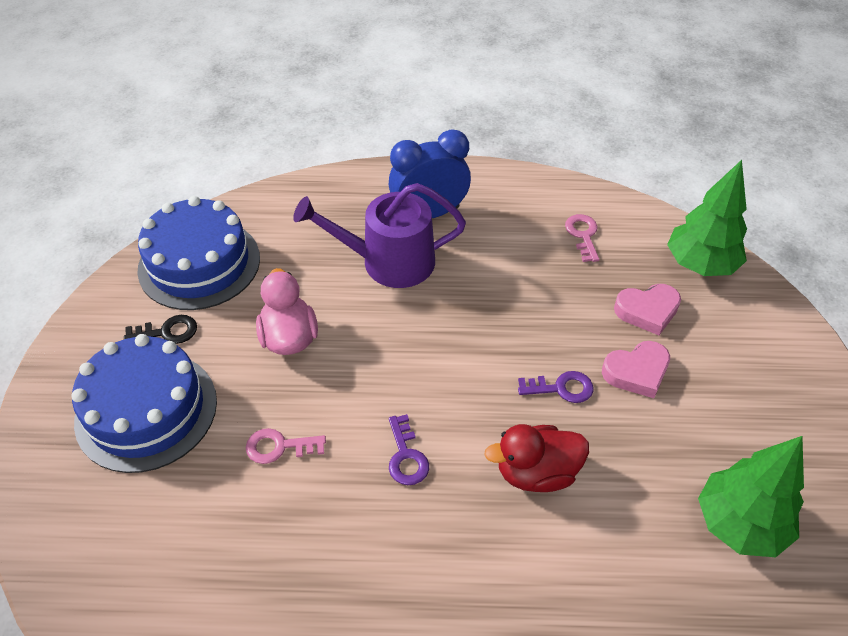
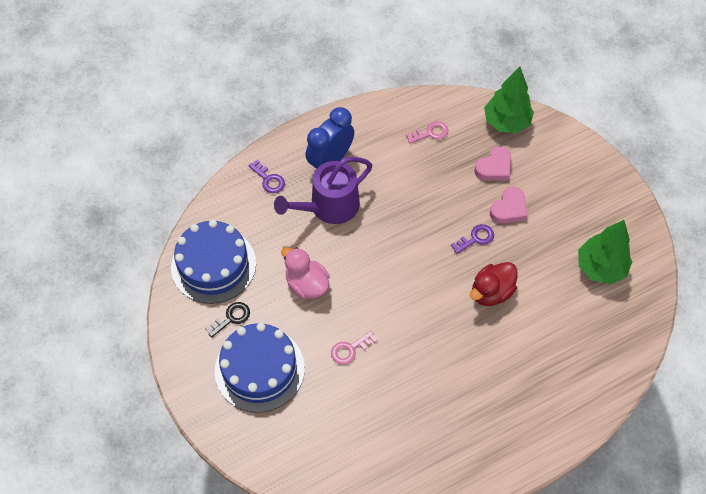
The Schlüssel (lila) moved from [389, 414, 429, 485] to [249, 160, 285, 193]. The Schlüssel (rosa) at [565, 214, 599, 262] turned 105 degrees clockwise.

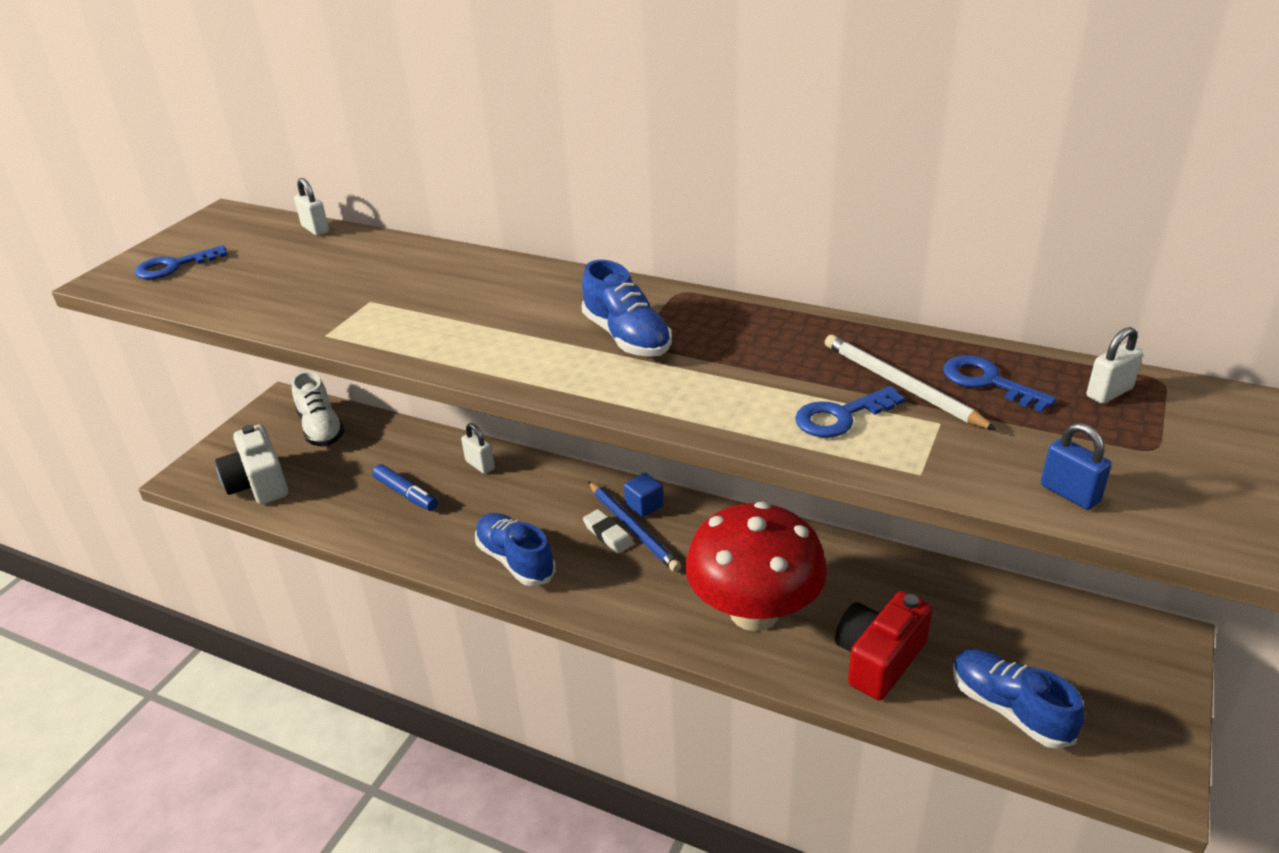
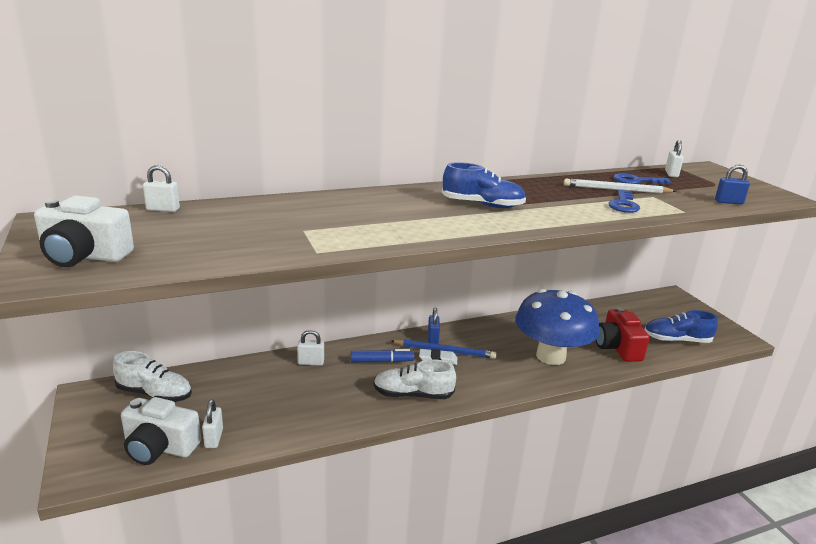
The Schlüssel (blau) at [135, 245, 228, 279] was replaced by the Kamera (weiß) at [34, 195, 134, 267]. The Vorhängeschloss (weiß) at [202, 399, 223, 448] appeared. The Filzstift (blau) moved from [372, 464, 438, 511] to [351, 349, 414, 363]. The Schuh (blau) at [475, 513, 556, 586] became the Schuh (weiß) at [374, 359, 456, 399]. The Kubus (blau) at [624, 473, 663, 517] was replaced by the Vorhängeschloss (blau) at [428, 308, 440, 344]. The Pilz (rot) at [685, 501, 827, 631] became the Pilz (blau) at [515, 289, 600, 365].

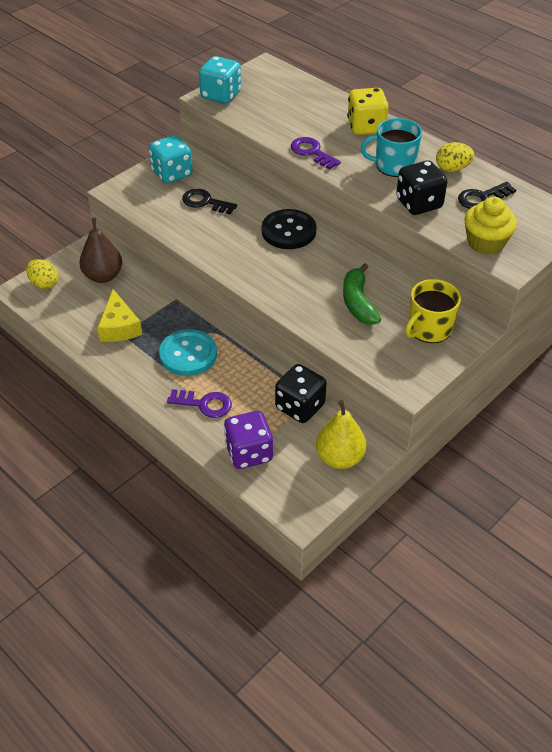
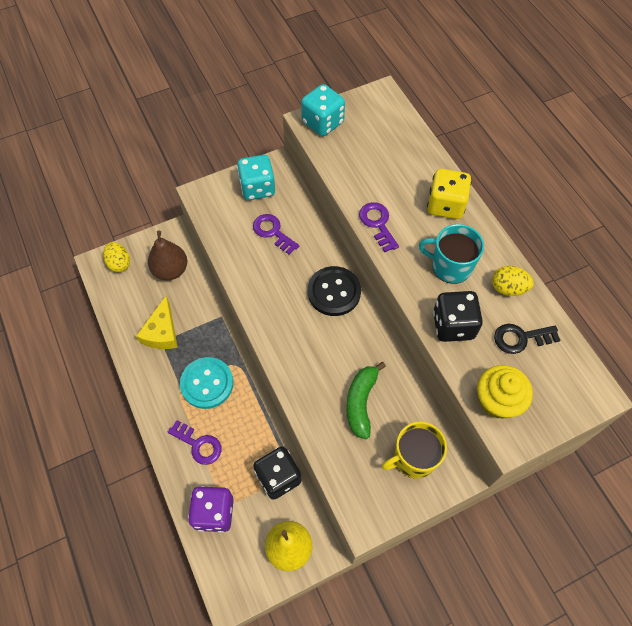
The Schlüssel (schwarz) at [182, 189, 237, 215] became the Schlüssel (lila) at [253, 214, 299, 255].

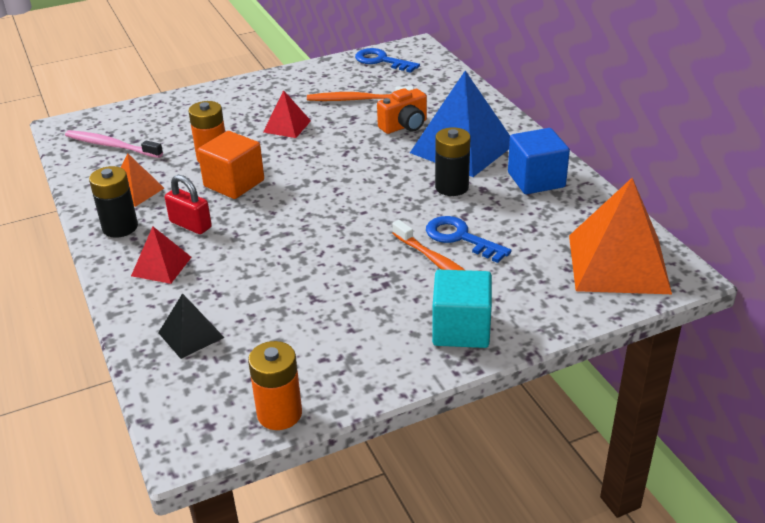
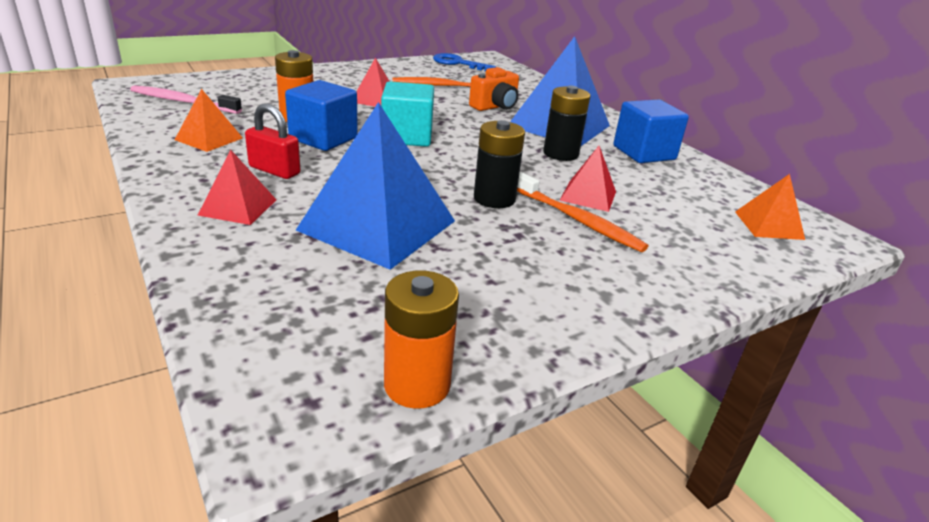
The Kubus (orange) at [198, 131, 264, 199] became the Kubus (blau) at [285, 80, 358, 151]. The Pyramide (blau) at [296, 102, 455, 270] appeared. The Kubus (türkis) moved from [432, 269, 492, 348] to [381, 81, 434, 147]. The Batterie (schwarz) moved from [89, 166, 138, 238] to [474, 120, 525, 208]. The Schlüssel (blau) at [426, 216, 511, 263] was replaced by the Pyramide (rot) at [559, 146, 616, 212]. The Pyramide (orange) at [569, 178, 672, 294] changed to 0.50 times the size. The Pyramide (schwarz) at [158, 293, 225, 359] disappeared.

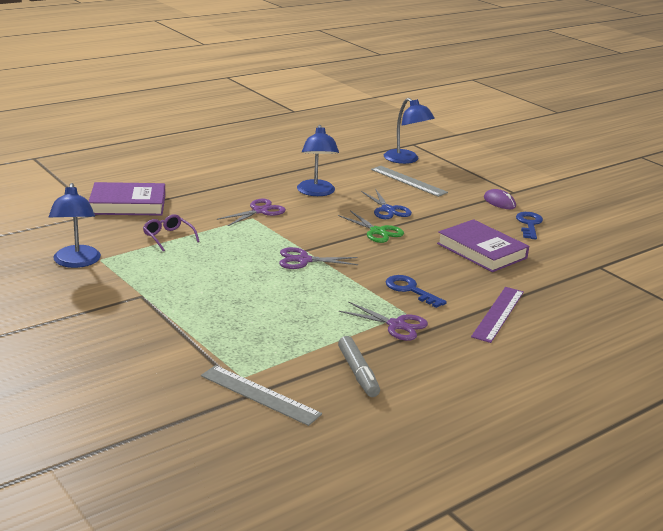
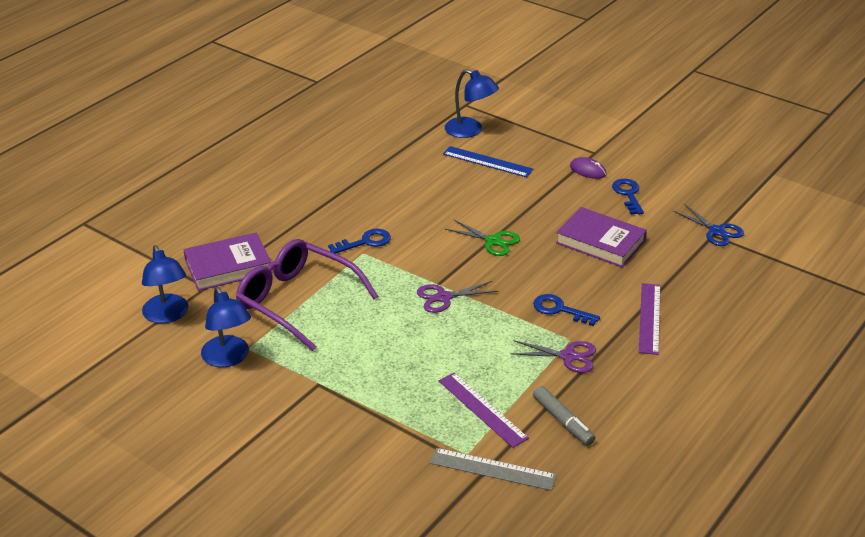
The Lampe (blau) moved from [297, 125, 339, 196] to [142, 245, 188, 323]. The Brille (lila) at [143, 214, 200, 251] changed to 2.37 times the size. The Schere (lila) at [217, 199, 286, 226] was replaced by the Schlüssel (blau) at [328, 229, 391, 254]. The Lineal (lila) at [439, 372, 529, 448] appeared. The Lineal (grau) at [371, 166, 448, 197] became the Lineal (blau) at [443, 146, 533, 177]. The Schere (blau) moved from [361, 189, 412, 219] to [673, 204, 744, 246].

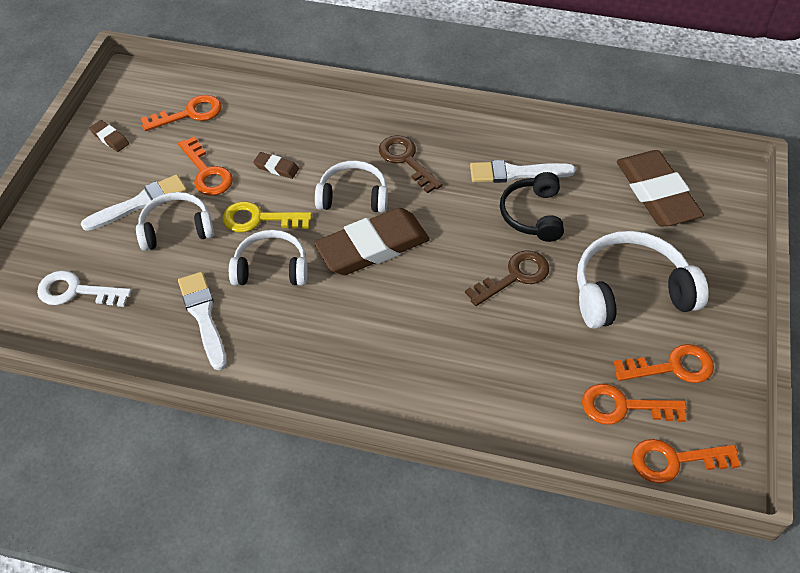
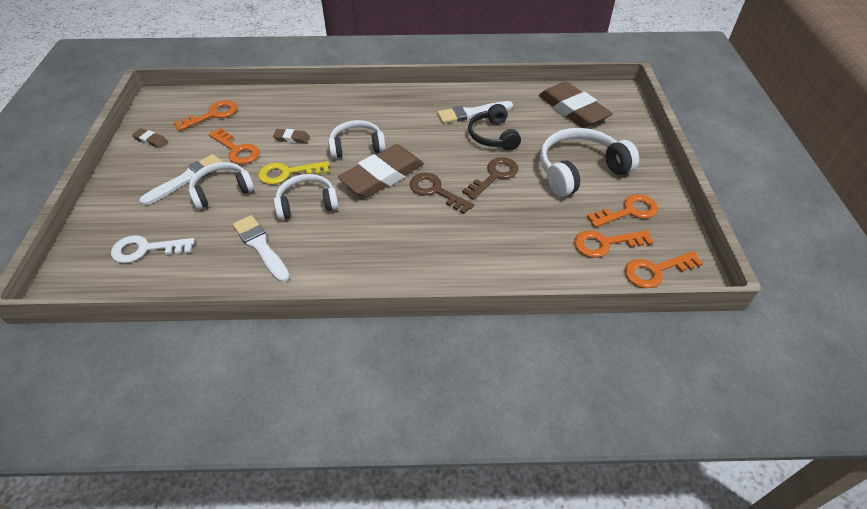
The Schlüssel (braun) moved from [379, 135, 443, 193] to [410, 173, 474, 214].

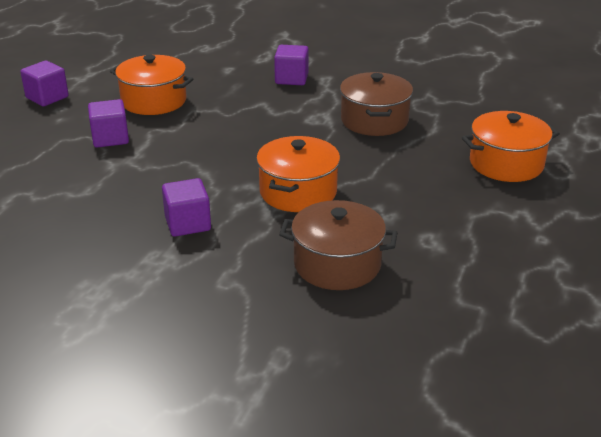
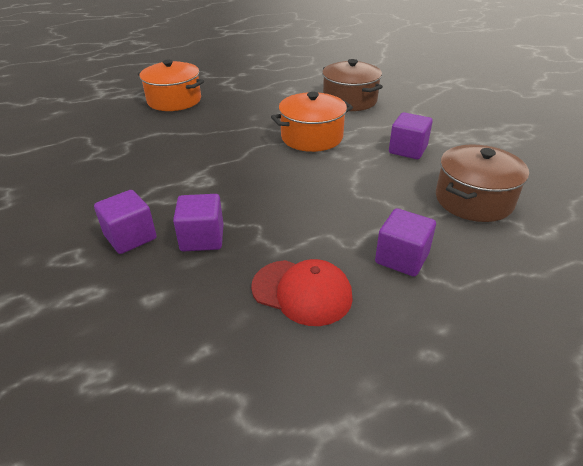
The Kubus (lila) moved from [20, 61, 69, 106] to [173, 194, 224, 252]. The Kochtopf (orange) at [110, 55, 193, 115] was replaced by the Kappe (rot) at [251, 259, 353, 326]. The Kochtopf (braun) moved from [340, 72, 413, 136] to [436, 145, 529, 222].

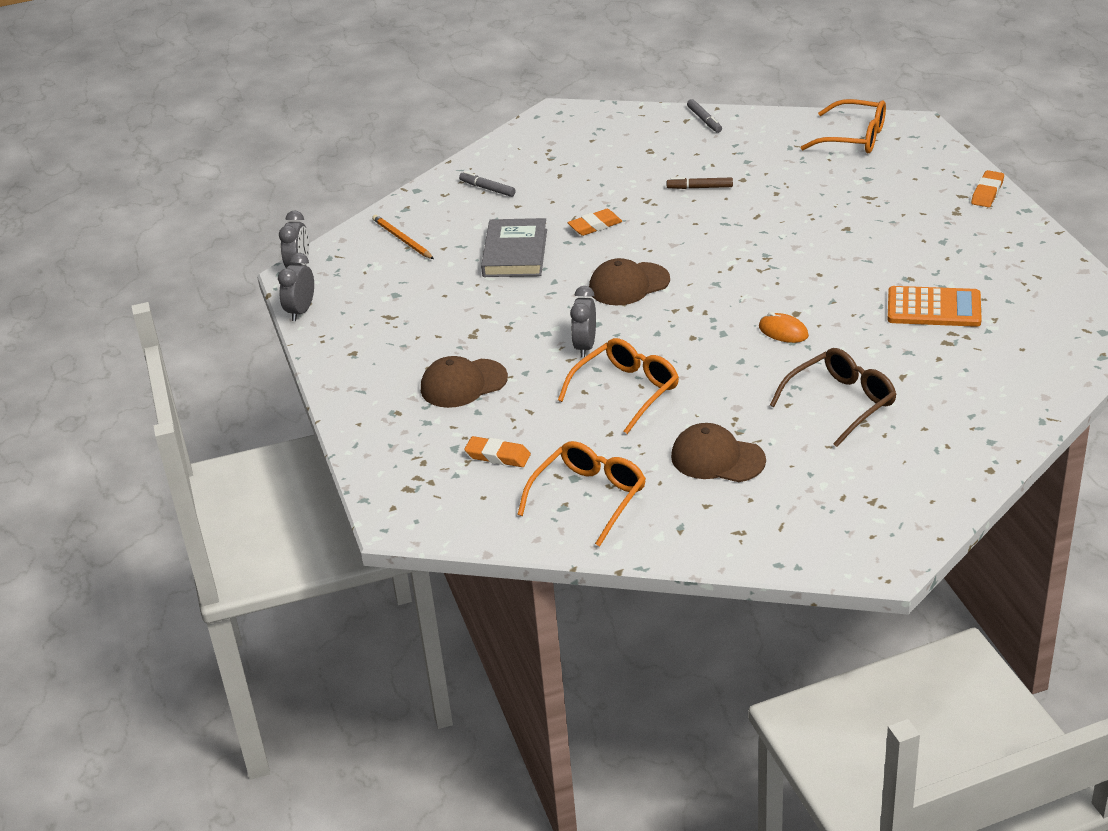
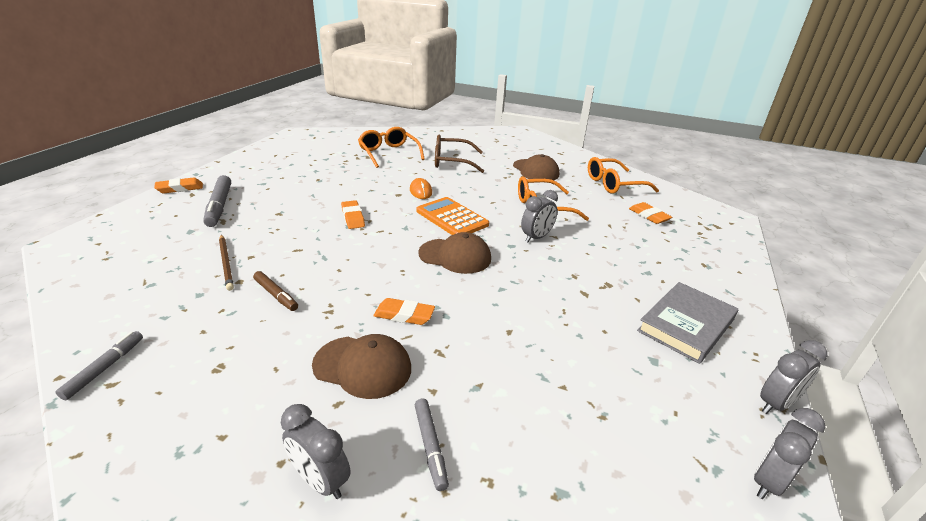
The Filzstift (grau) at [203, 175, 231, 227] appeared. The Bleistift (braun) at [219, 235, 234, 291] appeared. The Wecker (grau) at [281, 404, 351, 499] appeared. The Kappe (braun) moved from [421, 356, 508, 408] to [312, 334, 411, 399]. The Radiergummi (orange) at [341, 200, 365, 229] appeared. The Brille (orange) moved from [801, 99, 886, 153] to [358, 127, 425, 168]. The Taschenrechner (orange) moved from [888, 286, 982, 327] to [417, 197, 489, 235]. The Buch (grau) moved from [481, 218, 547, 277] to [637, 282, 738, 364]. The Bleistift (orange) at [372, 215, 434, 259] disappeared.

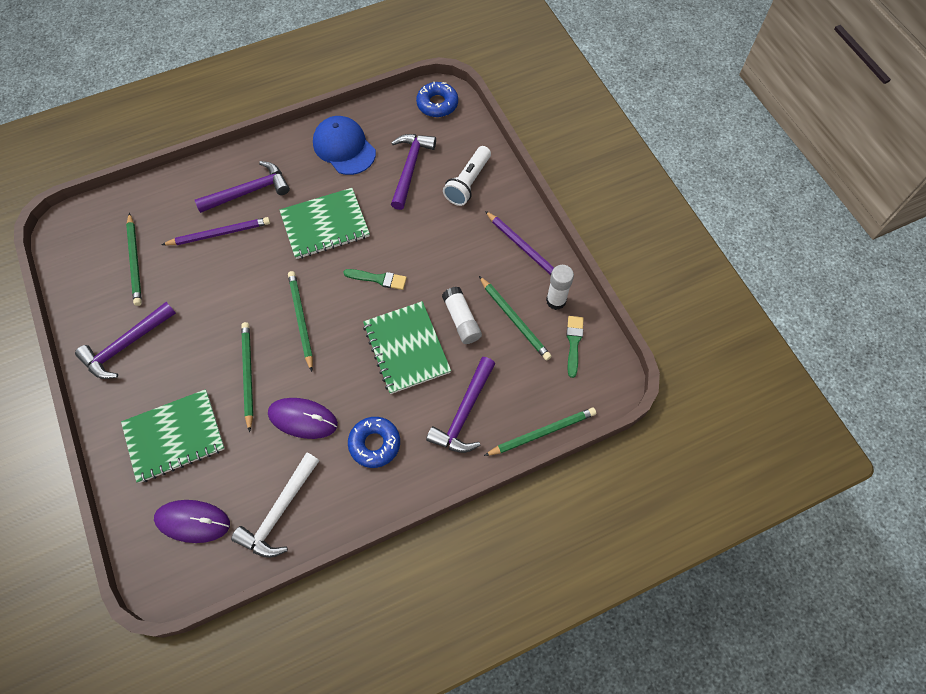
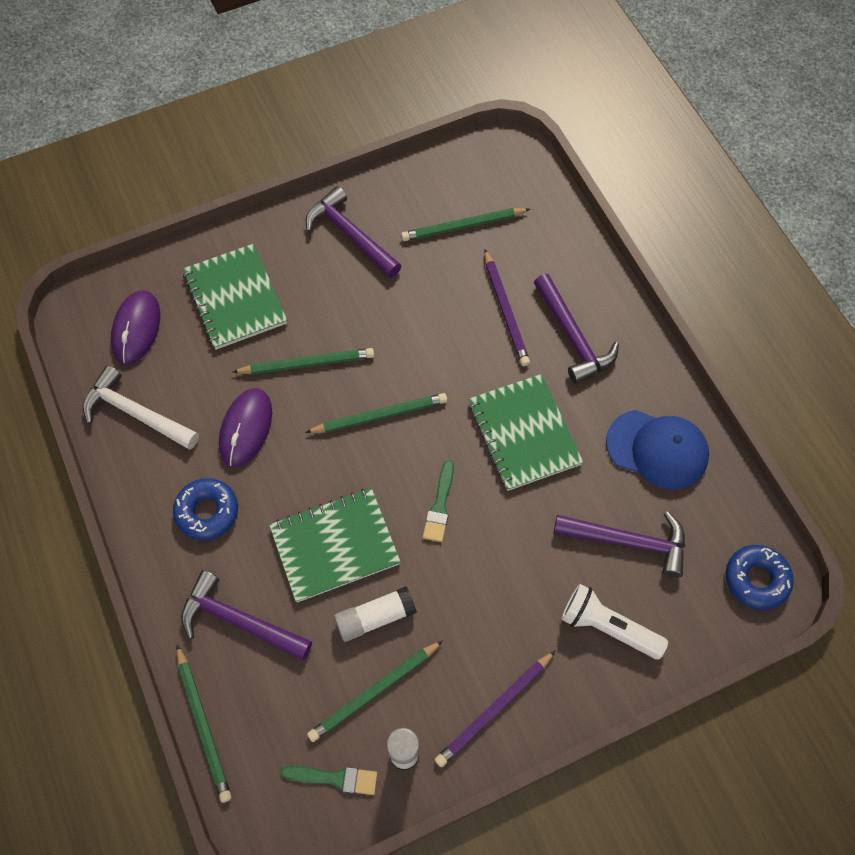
The Kappe (blau) at [313, 116, 376, 175] turned 60 degrees clockwise.

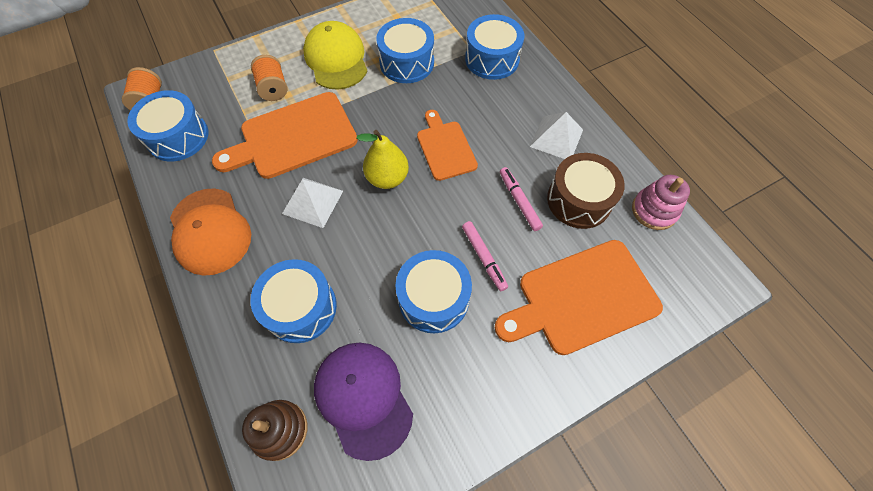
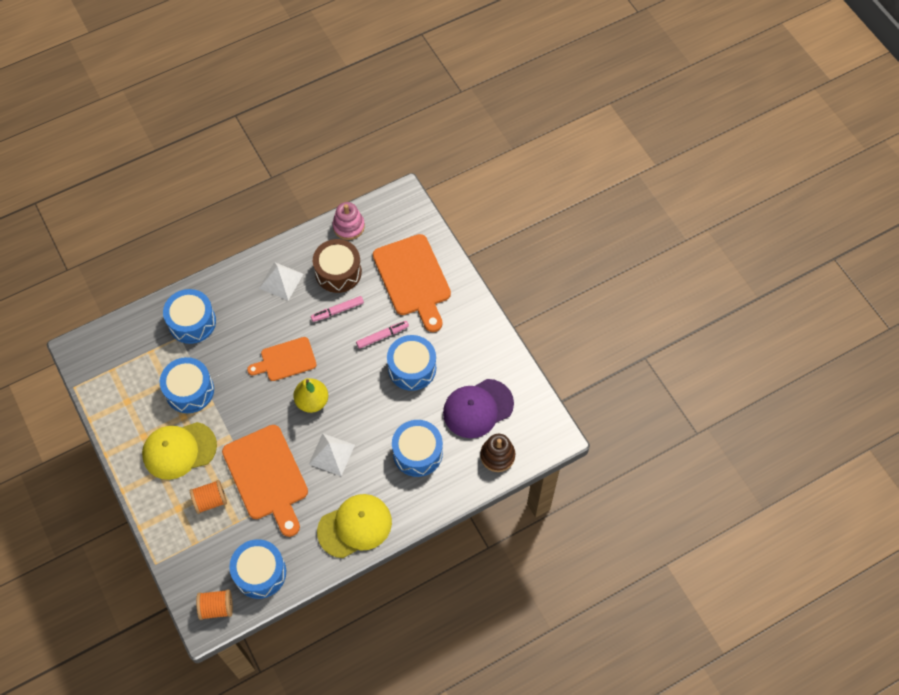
The Kappe (orange) at [170, 189, 251, 276] became the Kappe (gelb) at [317, 494, 392, 558].

